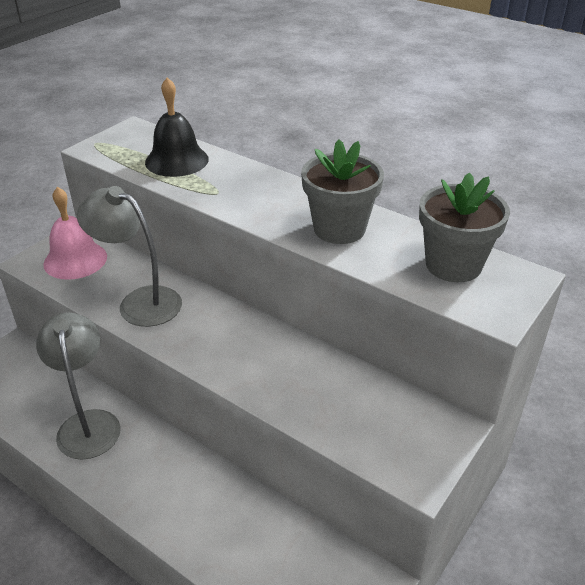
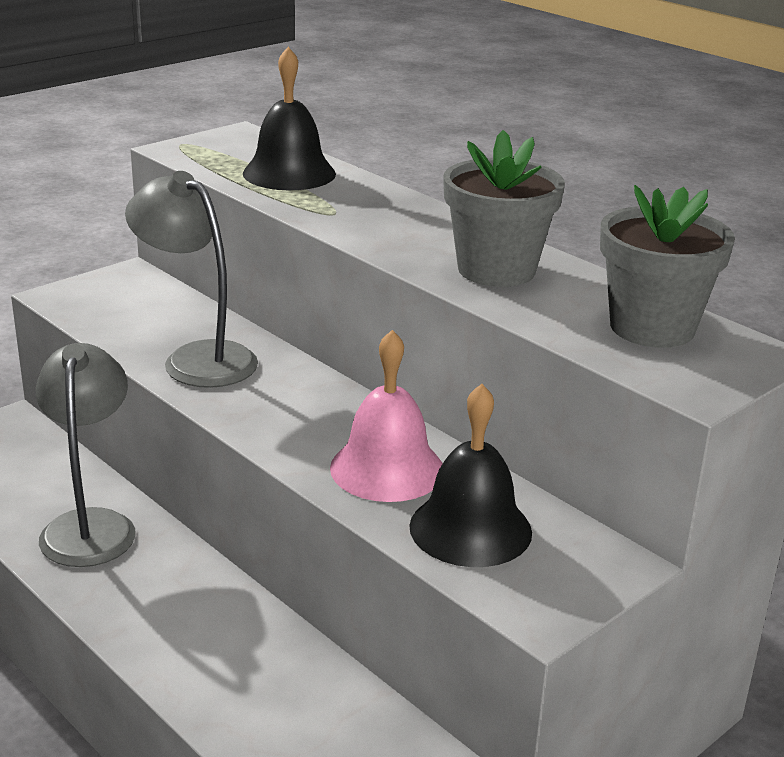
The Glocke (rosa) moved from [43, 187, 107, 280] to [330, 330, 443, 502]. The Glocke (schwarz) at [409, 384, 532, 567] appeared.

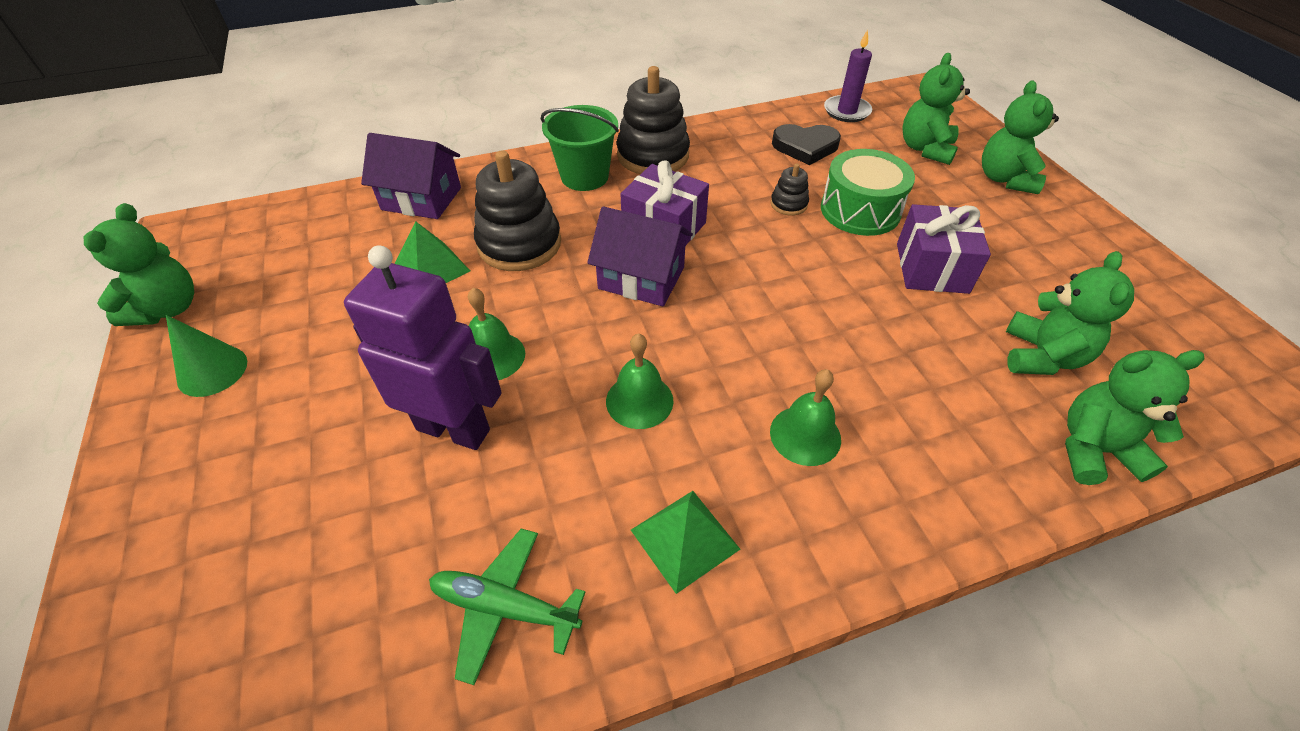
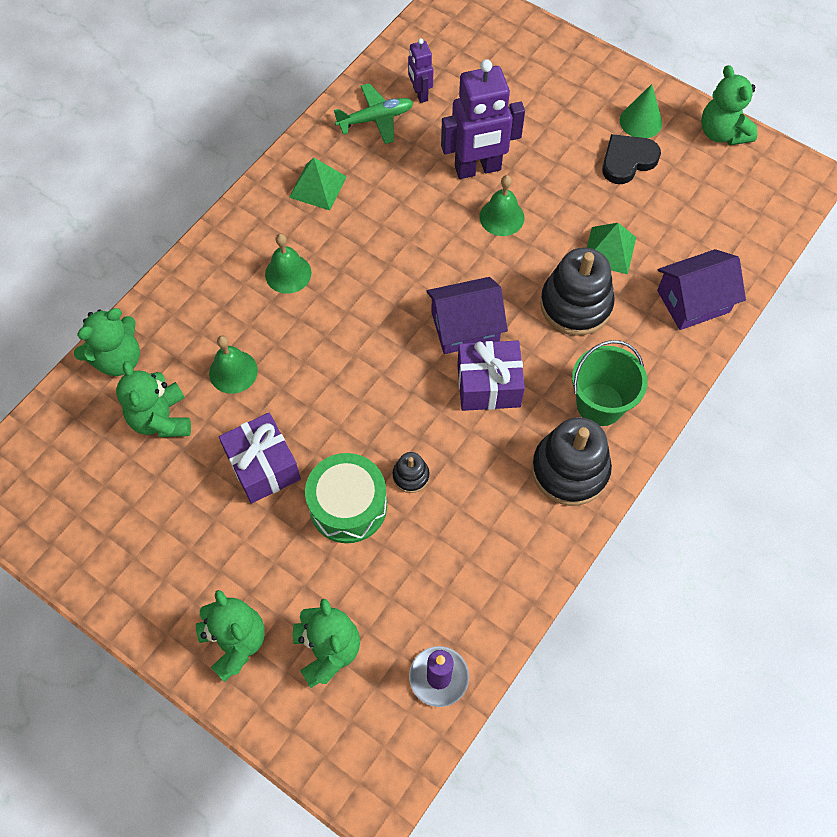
The Glocke (grün) moved from [606, 334, 673, 429] to [209, 336, 258, 394]. The Roboter (lila) at [408, 38, 433, 103] appeared. The Herz (schwarz) moved from [772, 124, 841, 165] to [602, 134, 661, 184].

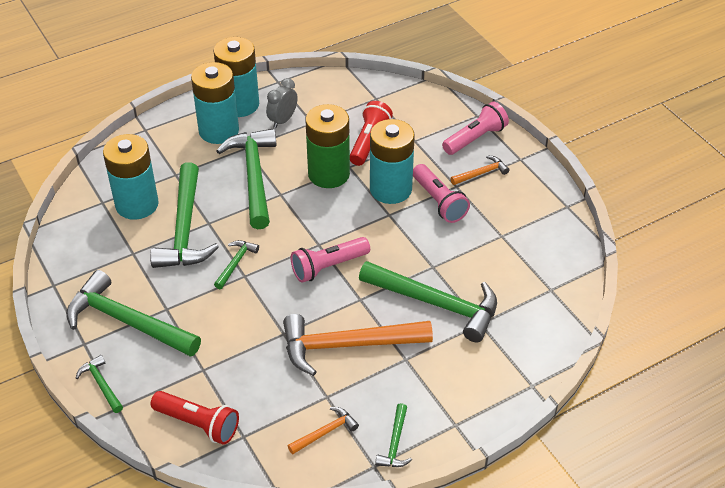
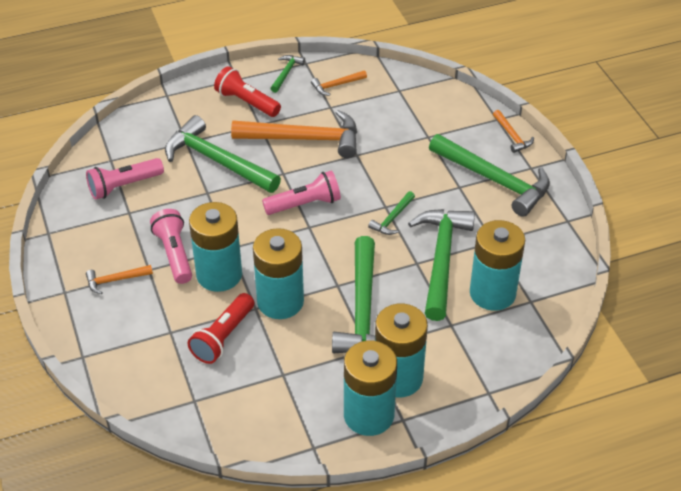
The Taschenlampe (rosa) moved from [442, 102, 509, 155] to [86, 158, 164, 200]. The Taschenlampe (rot) moved from [151, 391, 239, 445] to [214, 66, 281, 117]. The Batterie (grün) at [305, 104, 350, 188] became the Batterie (türkis) at [253, 228, 304, 319]. The Hammer (grün) at [76, 355, 123, 413] became the Hammer (orange) at [493, 110, 534, 153]. The Wecker (grau) at [266, 78, 298, 128] disappeared.

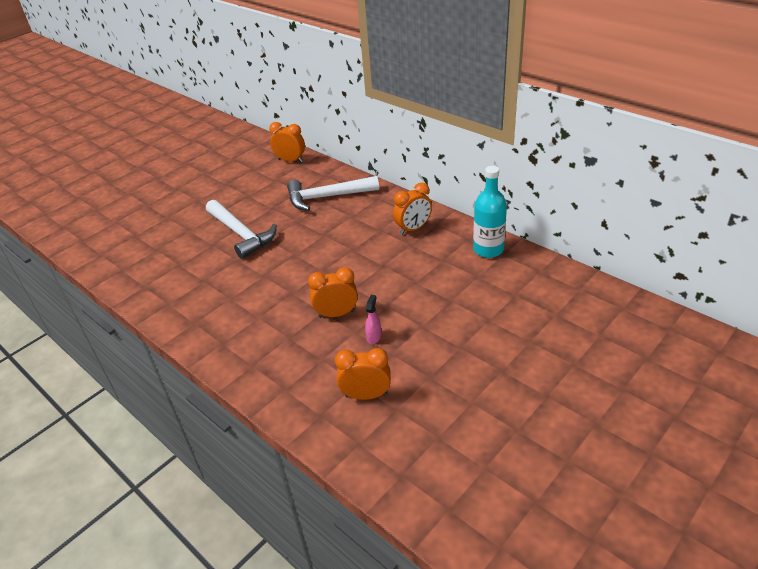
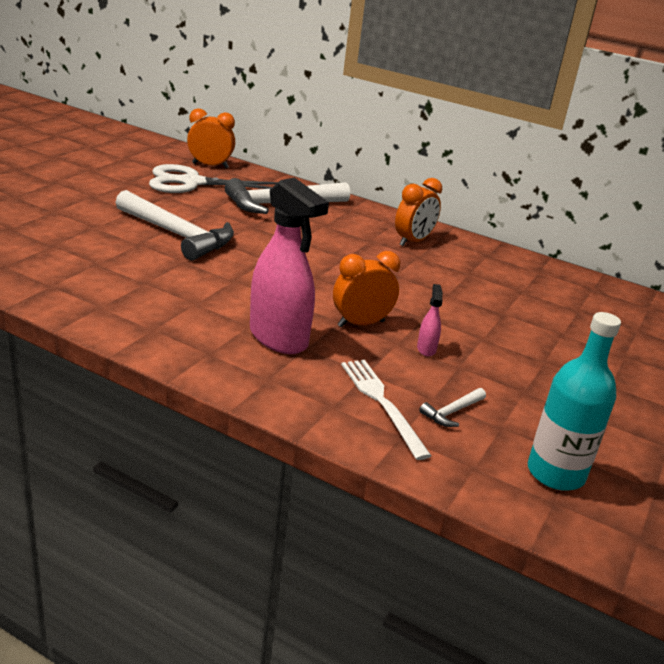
The Schere (weiß) at [149, 164, 278, 193] appeared. The Sprühflasche (rosa) at [250, 177, 329, 354] appeared. The Gabel (weiß) at [341, 360, 431, 460] appeared. The Wecker (orange) at [335, 348, 391, 400] was replaced by the Hammer (weiß) at [419, 388, 486, 427]. The Flasche (türkis) moved from [473, 166, 507, 258] to [528, 312, 621, 491].

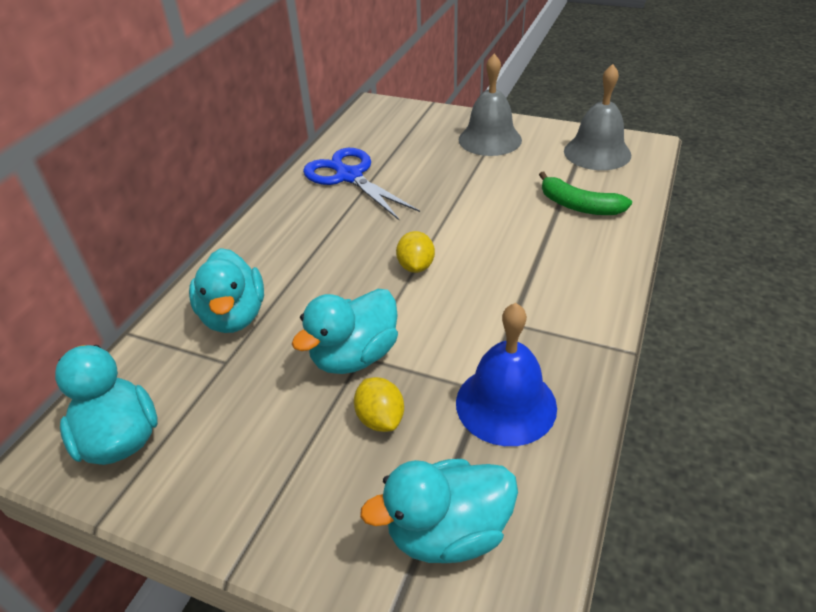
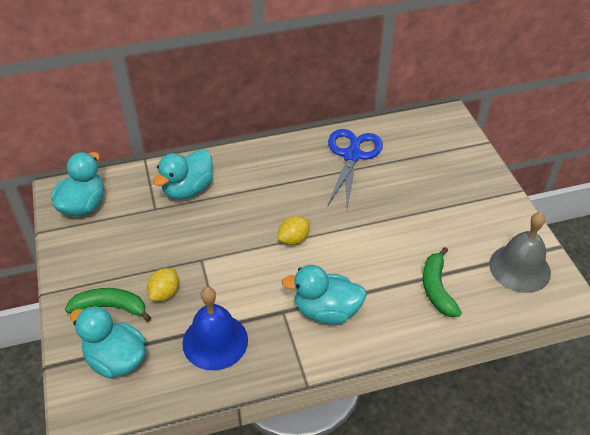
The Banane (grün) at [65, 288, 151, 322] appeared. The Ente (türkis) moved from [292, 289, 398, 374] to [282, 265, 367, 325]. The Glocke (grau) at [459, 54, 522, 156] disappeared.

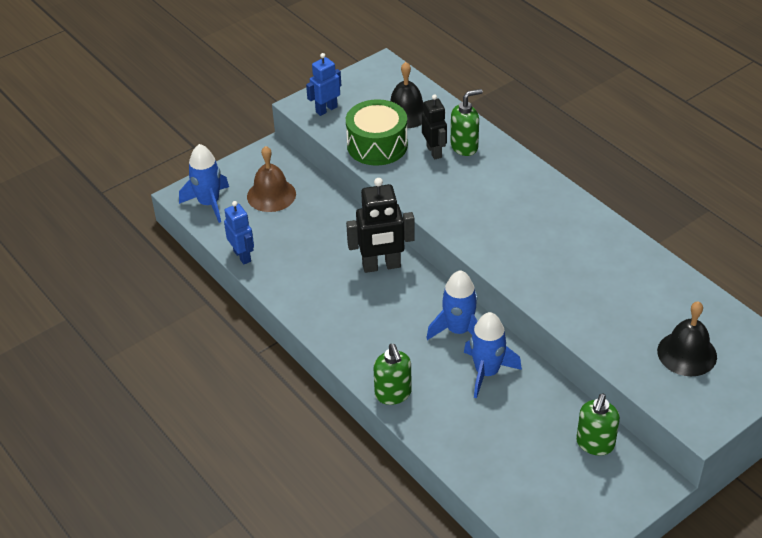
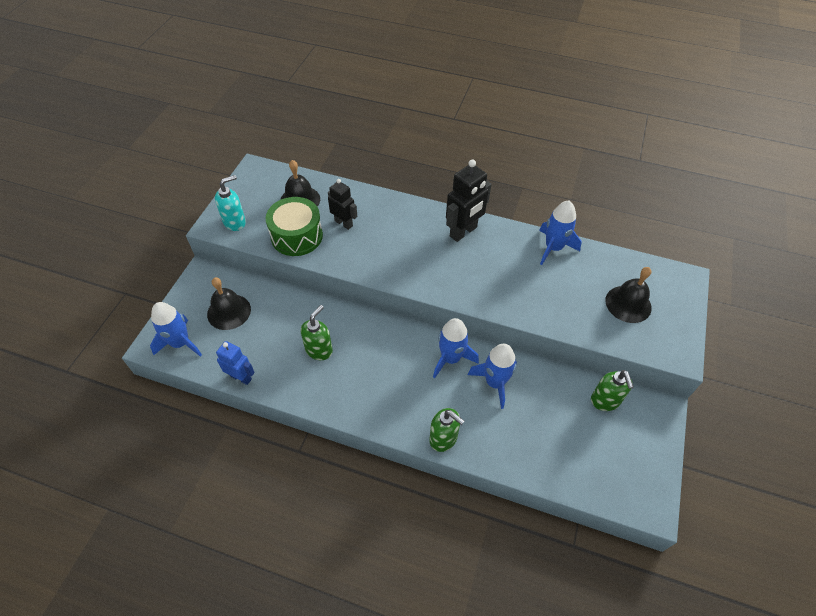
The Glocke (braun) at [247, 146, 296, 212] became the Glocke (schwarz) at [207, 277, 251, 330]. The Roboter (blau) at [306, 53, 341, 116] was replaced by the Seifenspender (türkis) at [215, 175, 246, 231]. The Seifenspender (grün) moved from [451, 89, 483, 156] to [301, 305, 333, 360]. The Roboter (schwarz) moved from [346, 178, 415, 273] to [446, 159, 492, 242]. The Rakete (blau) at [539, 201, 582, 265] appeared.

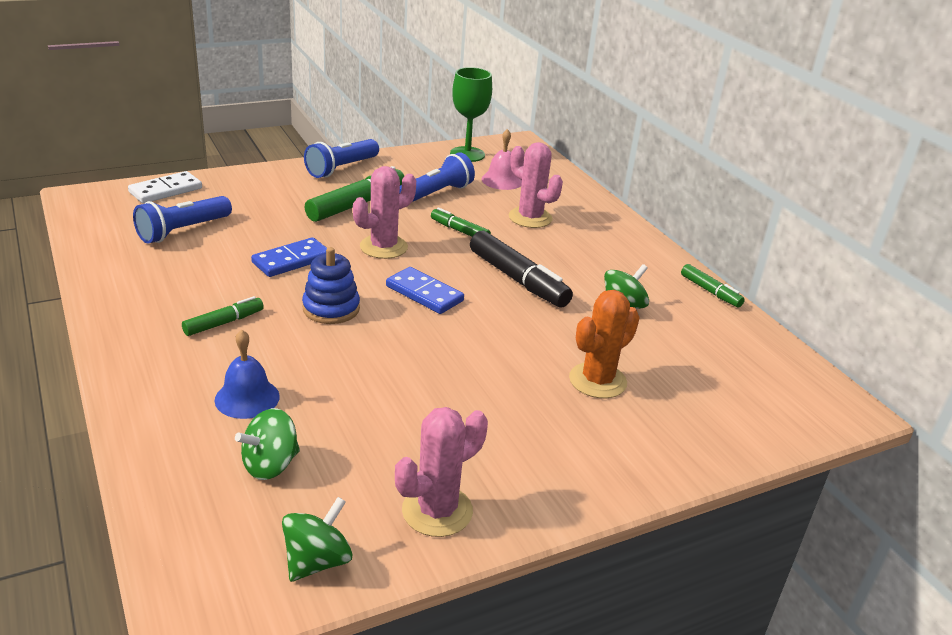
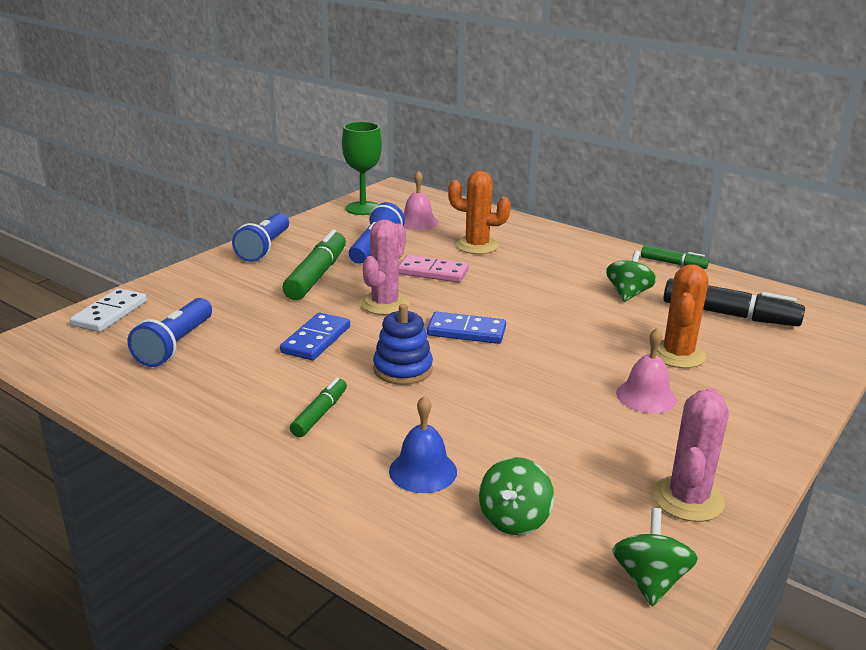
The Filzstift (grün) at [431, 208, 491, 237] was replaced by the Dominostein (rosa) at [399, 255, 469, 283]. The Kaktus (rosa) at [509, 142, 563, 228] became the Kaktus (orange) at [448, 171, 511, 254]. The Glocke (rosa) at [616, 328, 677, 413] appeared. The Filzstift (schwarz) moved from [470, 231, 573, 308] to [663, 278, 805, 326].

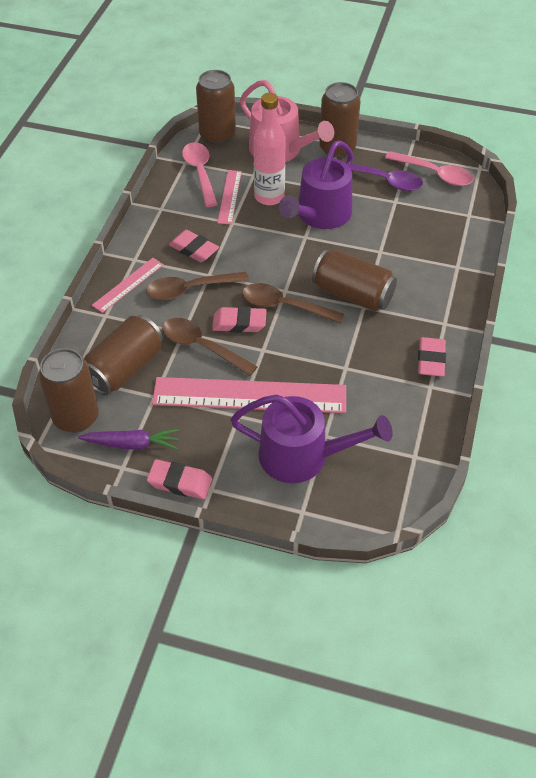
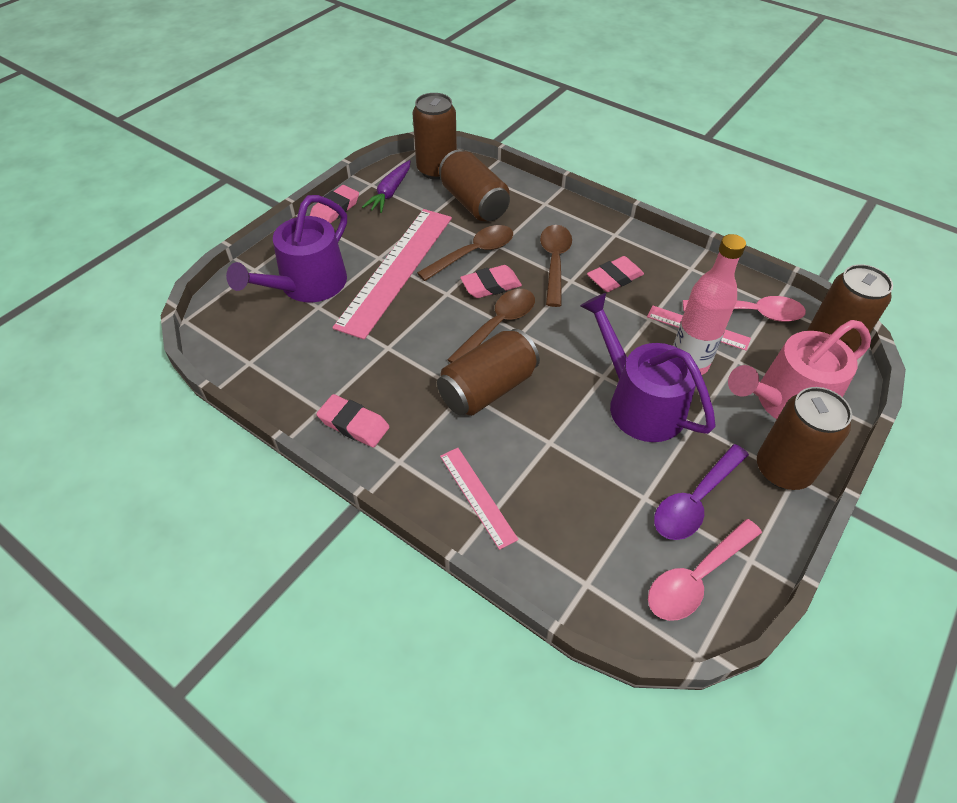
The Lineal (rosa) moved from [92, 258, 164, 313] to [440, 448, 519, 550]. The Radiergummi (rosa) at [212, 306, 267, 333] turned 45 degrees clockwise.

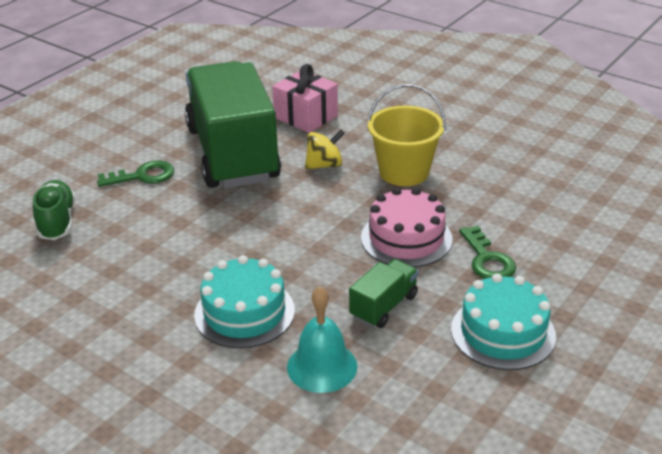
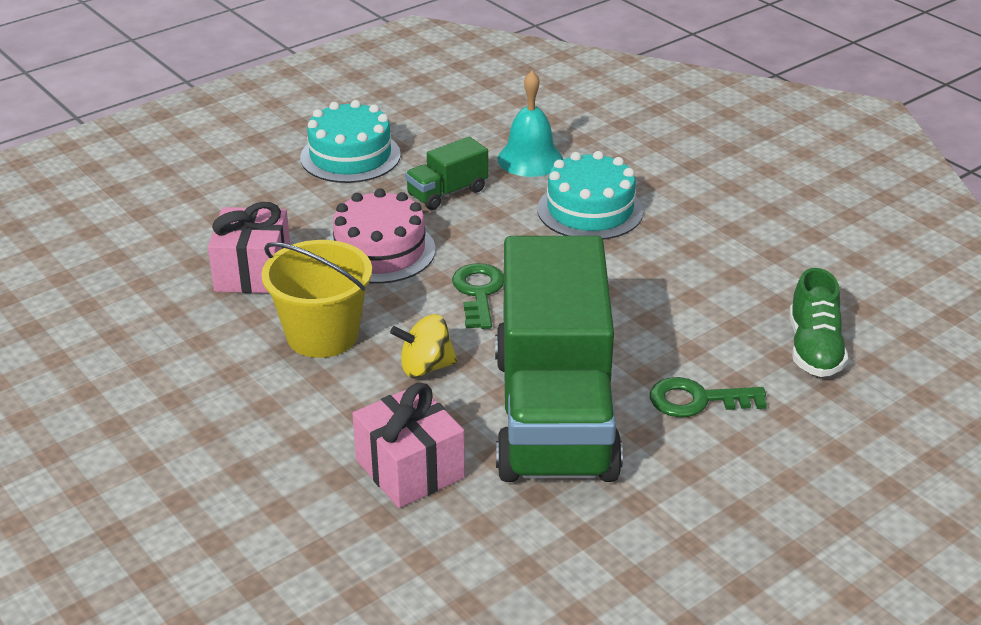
The Geschenk (rosa) at [208, 202, 290, 293] appeared. The Schlüssel (grün) moved from [459, 225, 516, 279] to [452, 263, 504, 329].

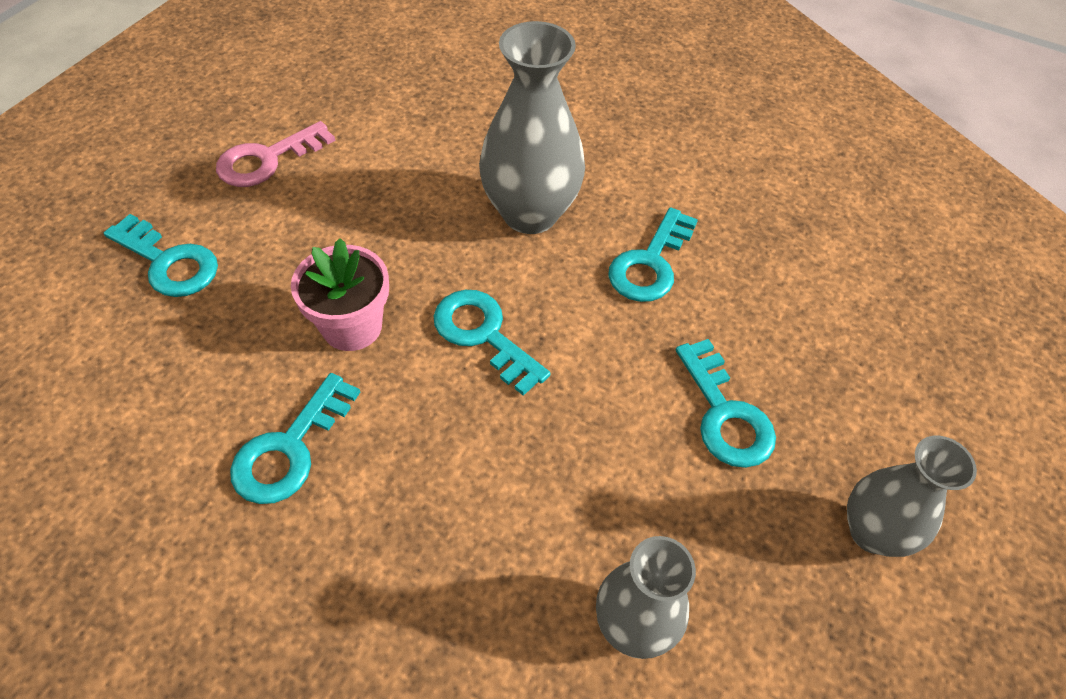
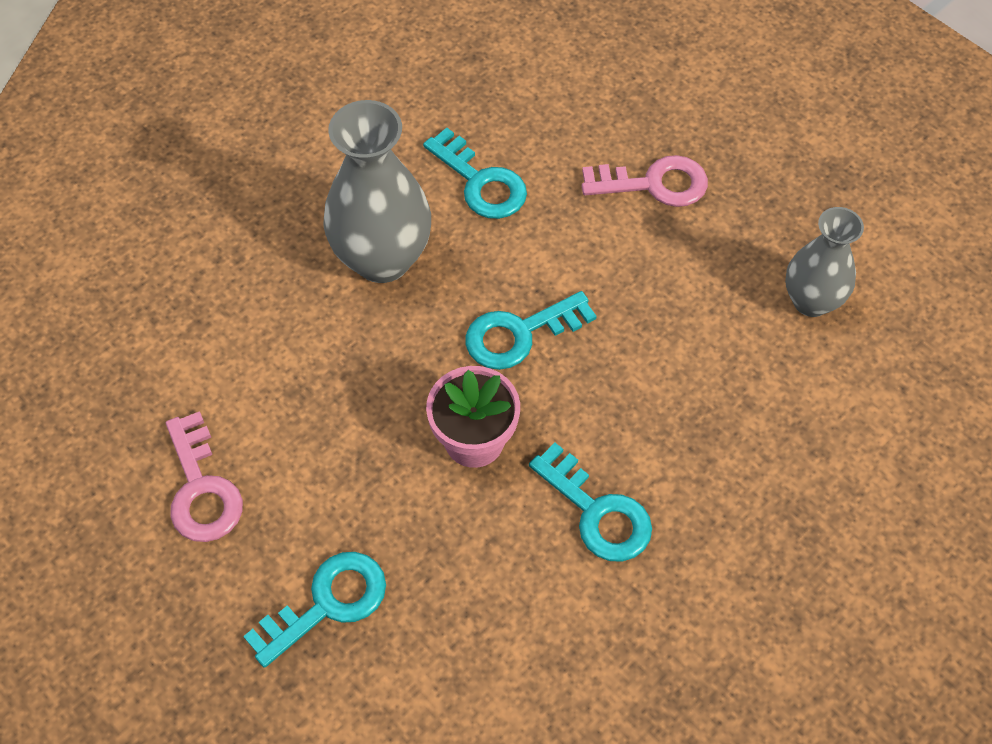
The Schlüssel (türkis) at [676, 339, 776, 468] became the Schlüssel (rosa) at [582, 155, 708, 207]. The Vase (grau) at [847, 436, 977, 557] disappeared.

